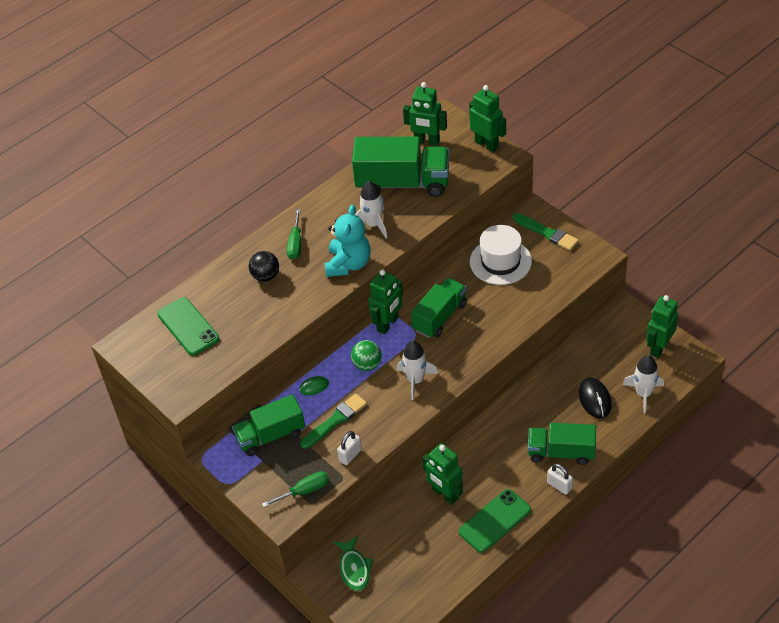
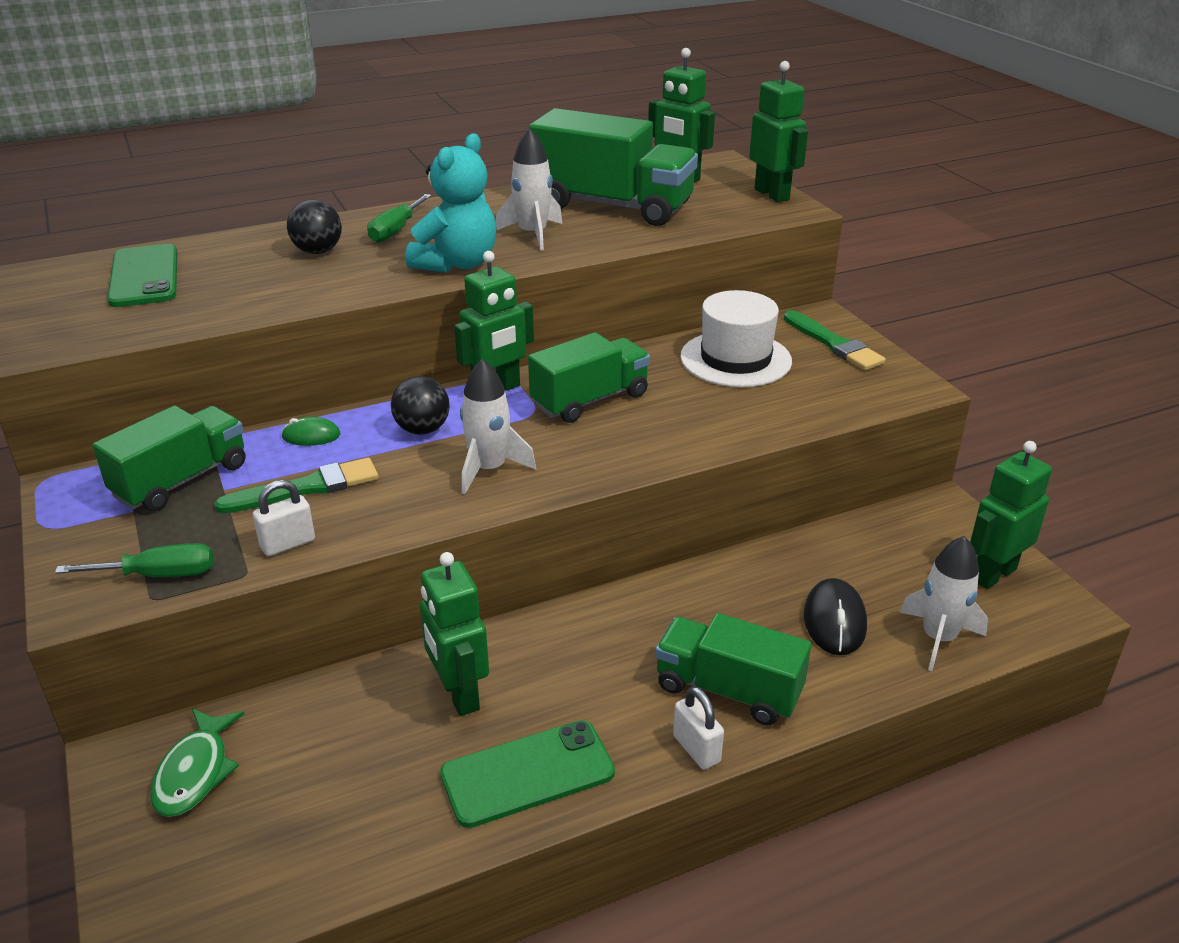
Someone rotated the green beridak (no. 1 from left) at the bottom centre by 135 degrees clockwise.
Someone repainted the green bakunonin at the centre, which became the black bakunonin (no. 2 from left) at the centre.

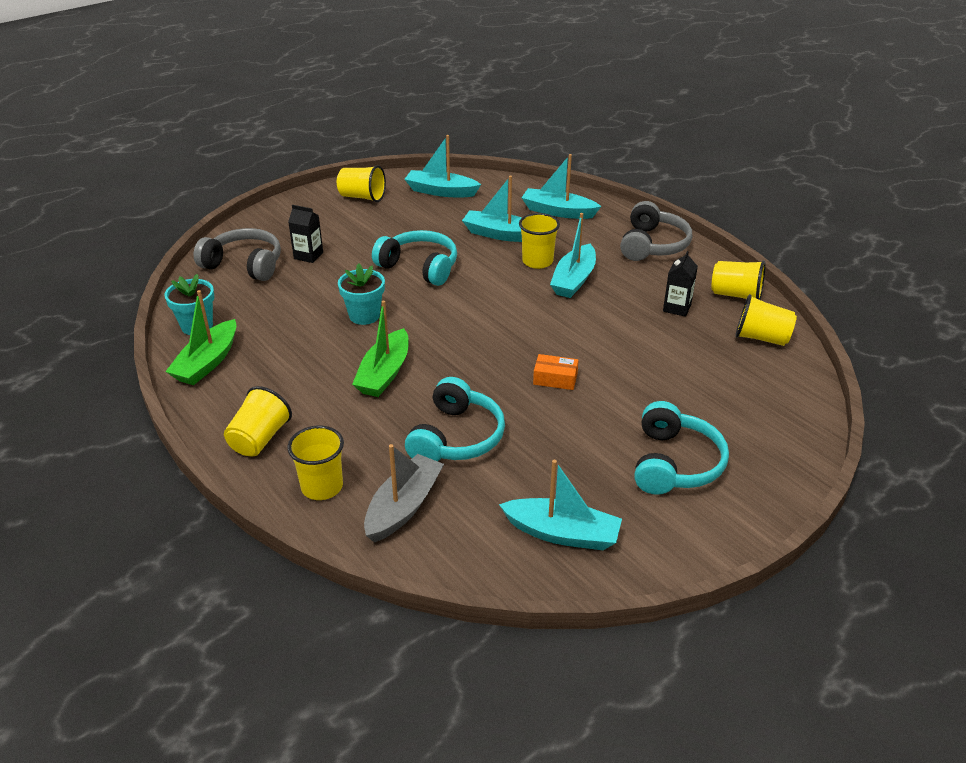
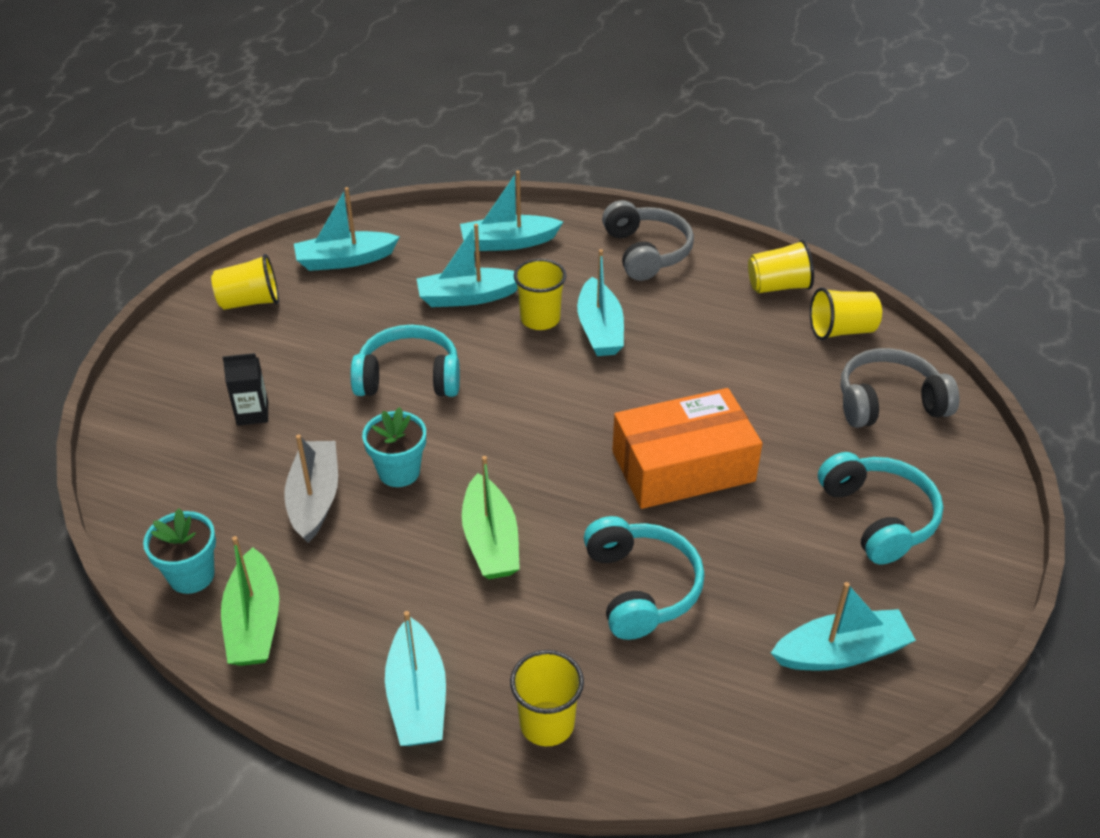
Someone carried the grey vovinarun (no. 1 from left in the first image) from the top left to the middle right.
Someone swapped the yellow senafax (no. 1 from left) at the middle left for the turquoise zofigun (no. 2 from left) at the bottom centre.
Someone carried the grey zofigun from the centre to the middle left.
Someone scaled the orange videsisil at the centre by 2.43.
Someone took away the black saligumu (no. 2 from left) at the middle right.

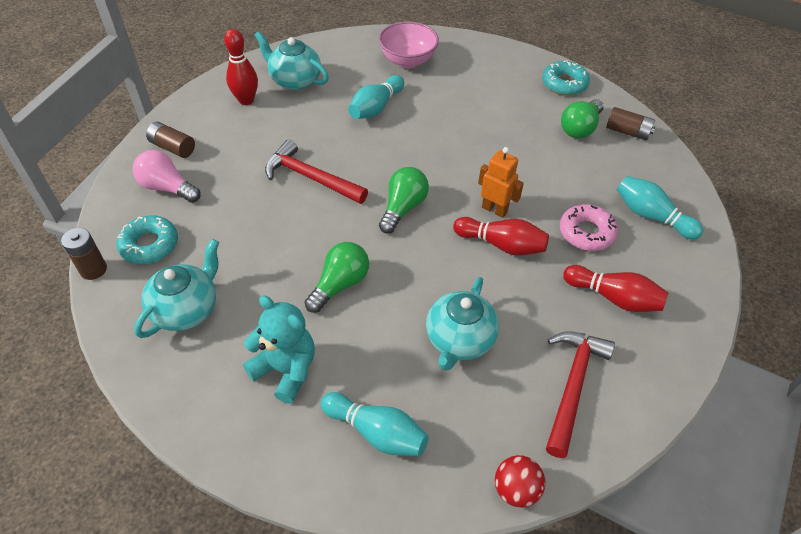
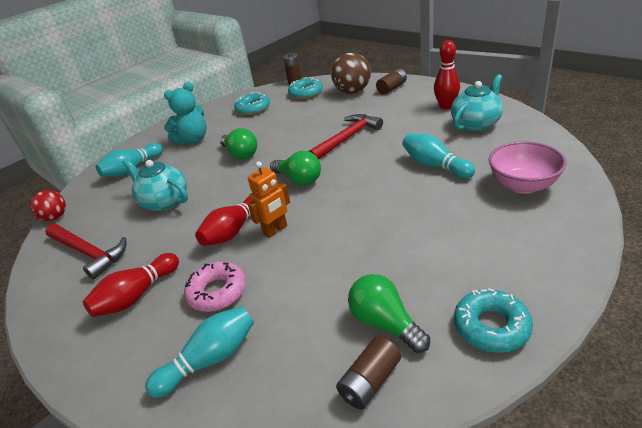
Someone swapped the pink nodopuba at the top left for the brown bakunonin at the top centre.
Someone swapped the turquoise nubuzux (no. 1 from left) at the middle left for the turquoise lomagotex (no. 1 from left) at the top centre.

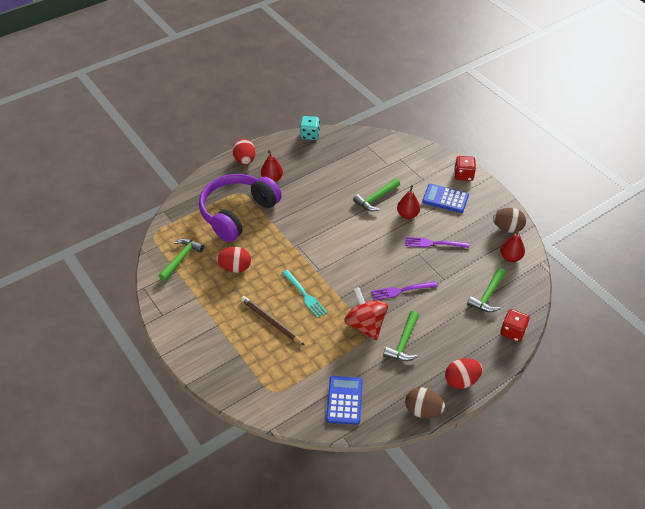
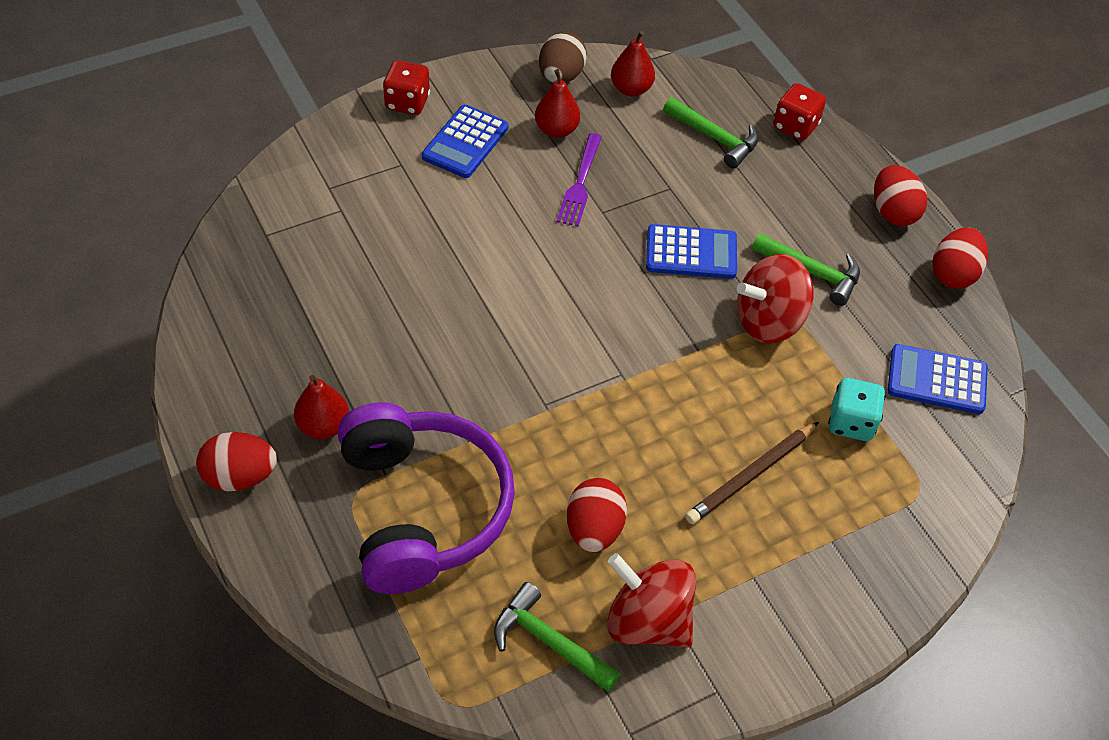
Someone rotated the purple vovinarun at the centre by 150 degrees counterclockwise.
Someone took away the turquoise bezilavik at the centre.
Someone carried the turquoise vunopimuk from the top centre to the middle right.
Someone took away the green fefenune (no. 2 from left) at the centre.
Someone swapped the purple bezilavik (no. 1 from left) at the centre for the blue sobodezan (no. 2 from left) at the centre.
Someone carried the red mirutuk (no. 2 from left) from the centre to the top centre.
Someone repainted the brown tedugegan (no. 1 from left) at the bottom centre, which became the red tedugegan (no. 4 from left) at the middle right.
Someone put down the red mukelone (no. 1 from left) at the bottom centre.

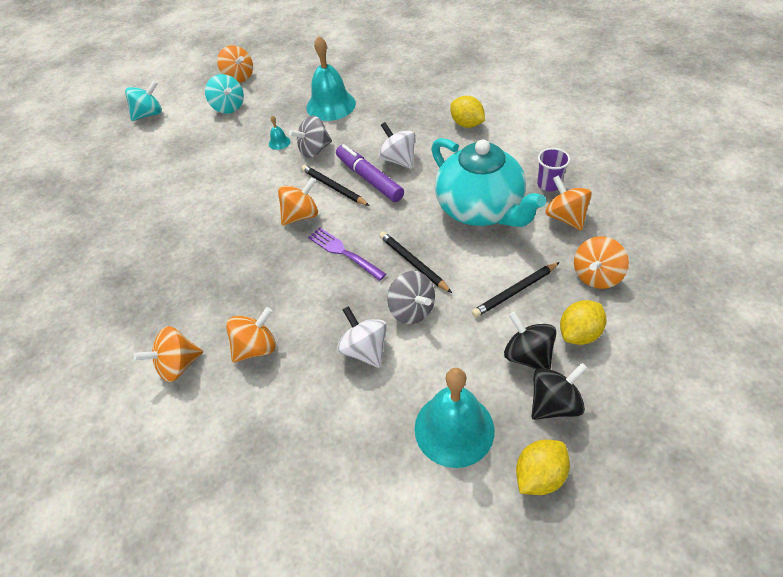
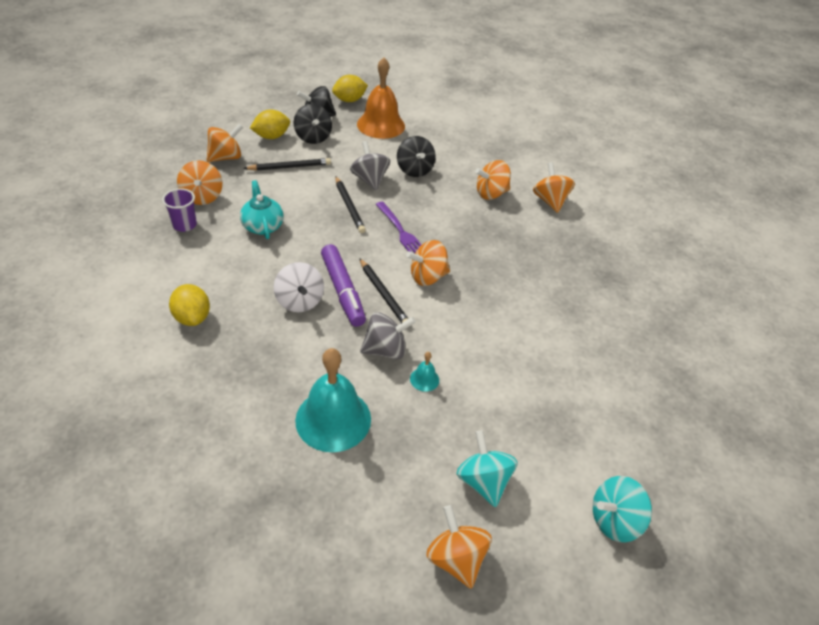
Someone rotated the orange mukelone (no. 1 from left in the first image) at the middle left by 90 degrees counterclockwise.
Someone repainted the white mukelone (no. 1 from left) at the centre, which became the black mukelone (no. 3 from left) at the top centre.
Someone repainted the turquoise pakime (no. 3 from left) at the bottom centre, which became the orange pakime at the top centre.
Someone scaled the turquoise nubuzux at the top centre by 0.50.

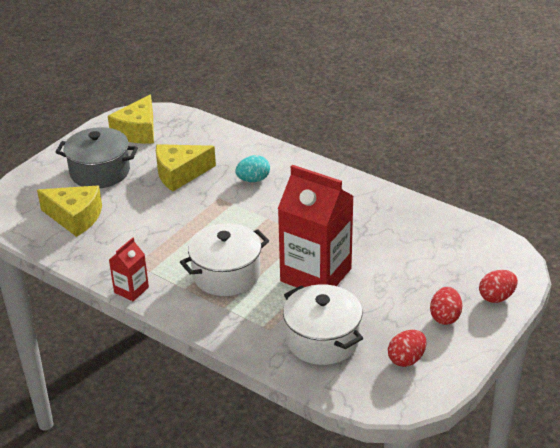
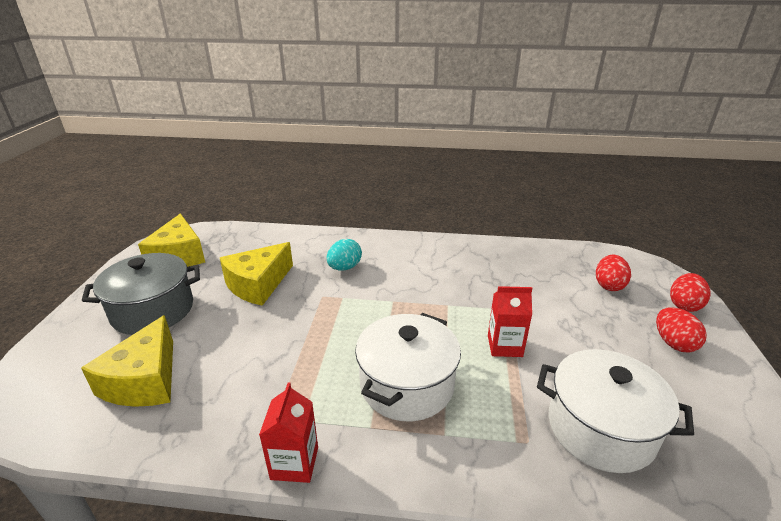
Someone rotated the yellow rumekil (no. 1 from left) at the middle left by 105 degrees clockwise.
Someone scaled the red saligumu (no. 2 from left) at the centre by 0.47.
Someone carried the red tedugegan (no. 1 from left) from the bottom right to the middle right.

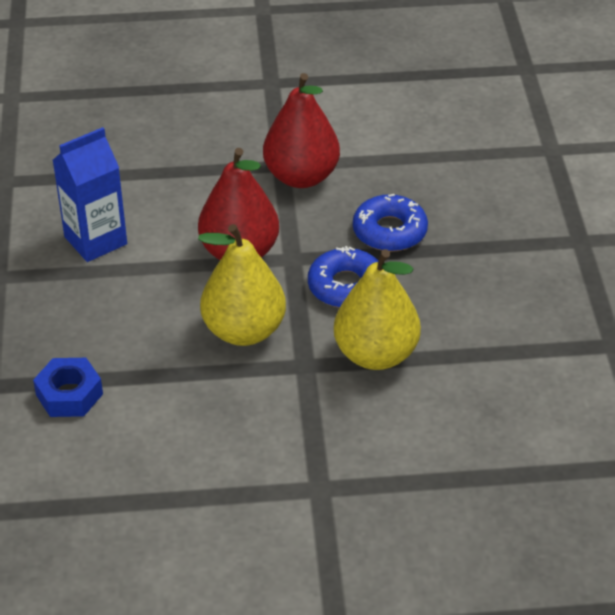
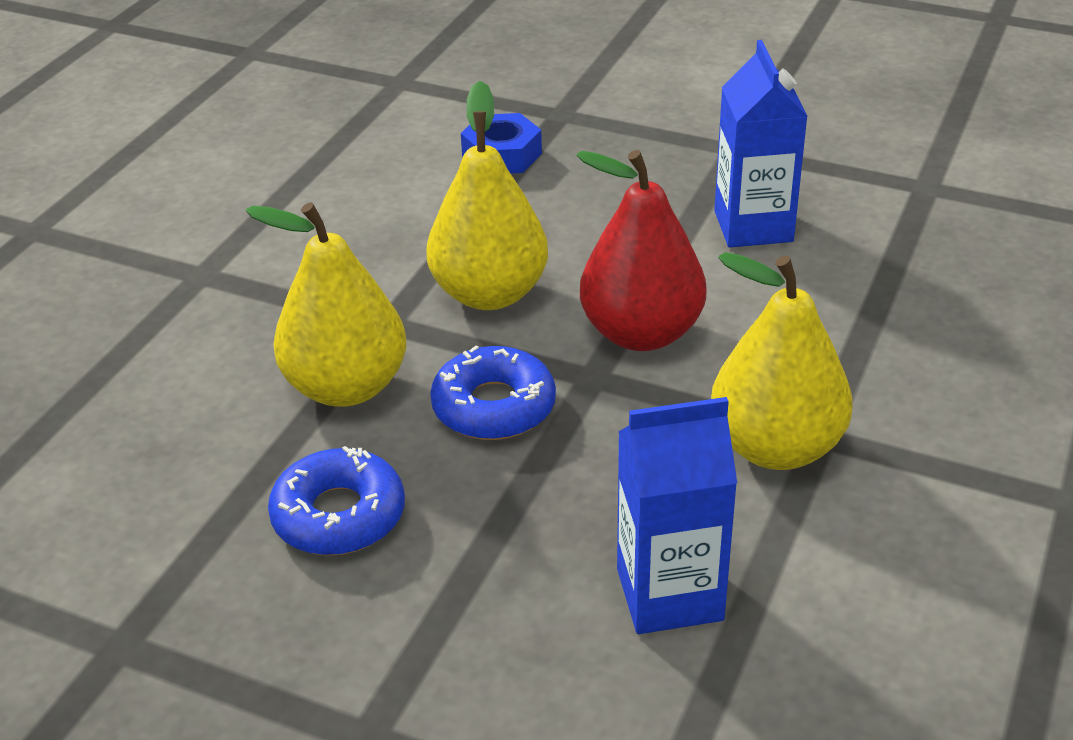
Someone repainted the red mirutuk (no. 2 from left) at the top centre, which became the yellow mirutuk (no. 3 from left) at the middle right.
Someone carried the blue lomagotex (no. 2 from left in the first image) from the centre to the bottom left.
Someone put down the blue saligumu (no. 1 from left) at the bottom centre.

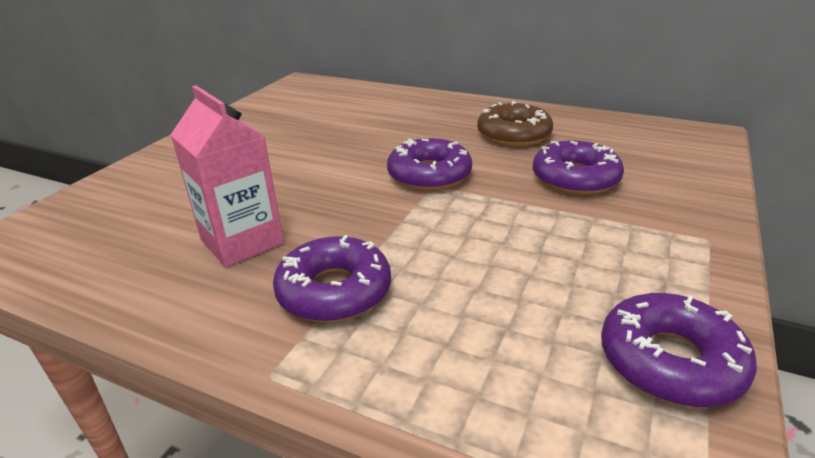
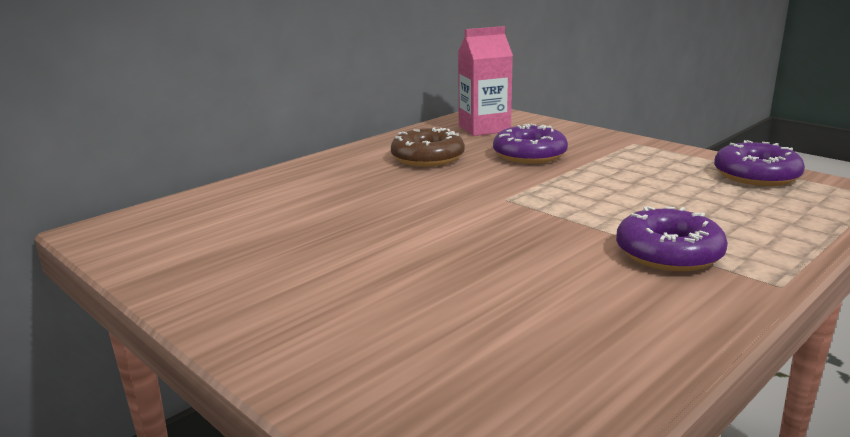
Someone carried the pink saligumu from the middle left to the top centre.
Someone took away the purple lomagotex (no. 2 from left) at the centre.

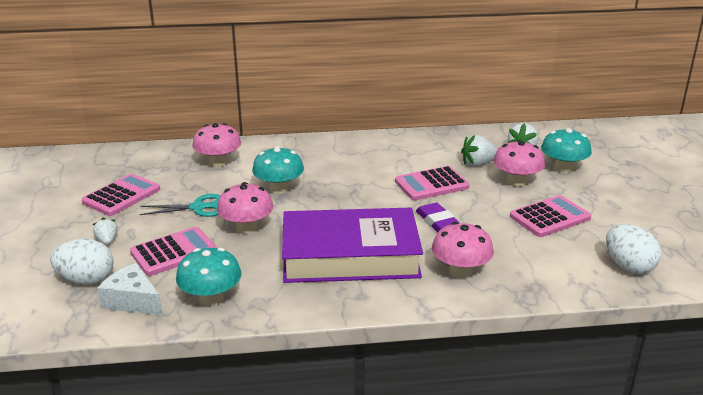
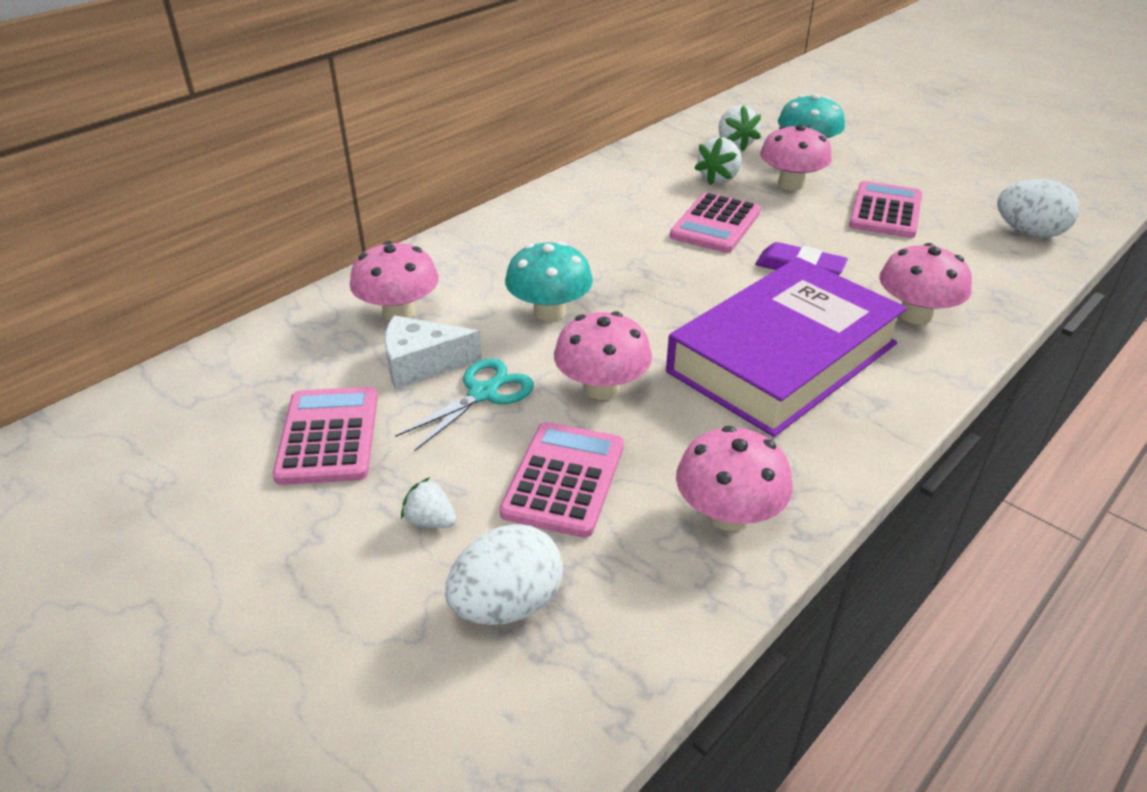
Someone carried the white rumekil from the bottom left to the centre.
Someone repainted the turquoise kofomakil (no. 1 from left) at the bottom left, which became the pink kofomakil (no. 3 from left) at the centre.

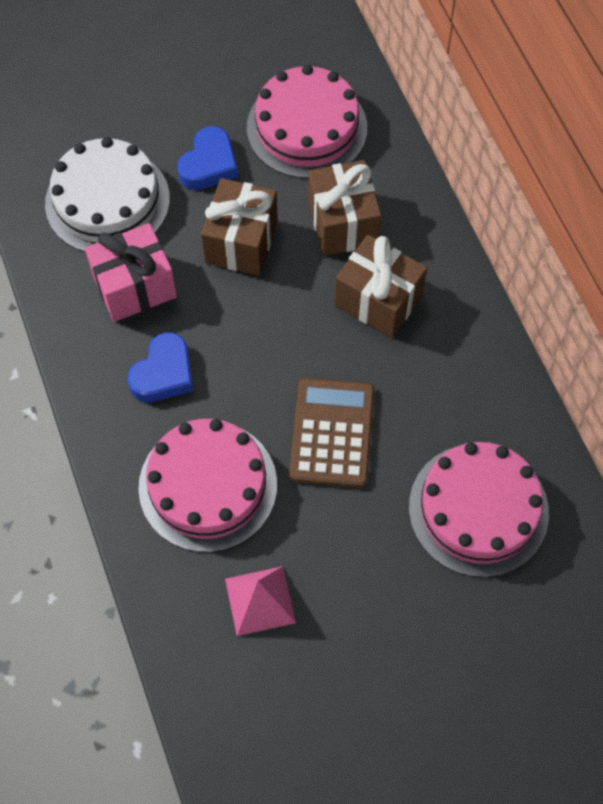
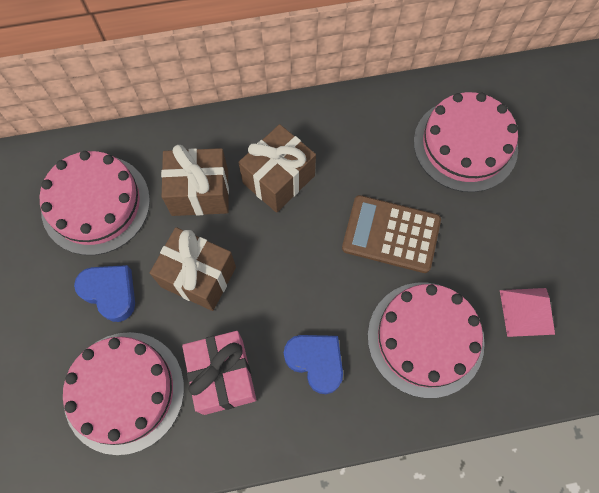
Someone repainted the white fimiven at the top left, which became the pink fimiven (no. 2 from left) at the bottom left.

